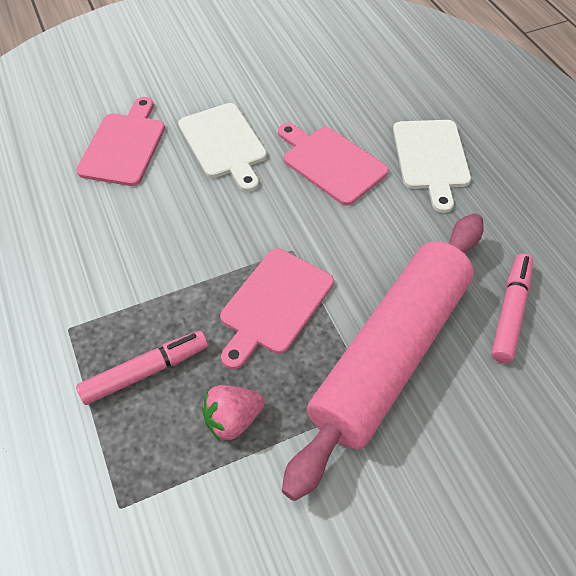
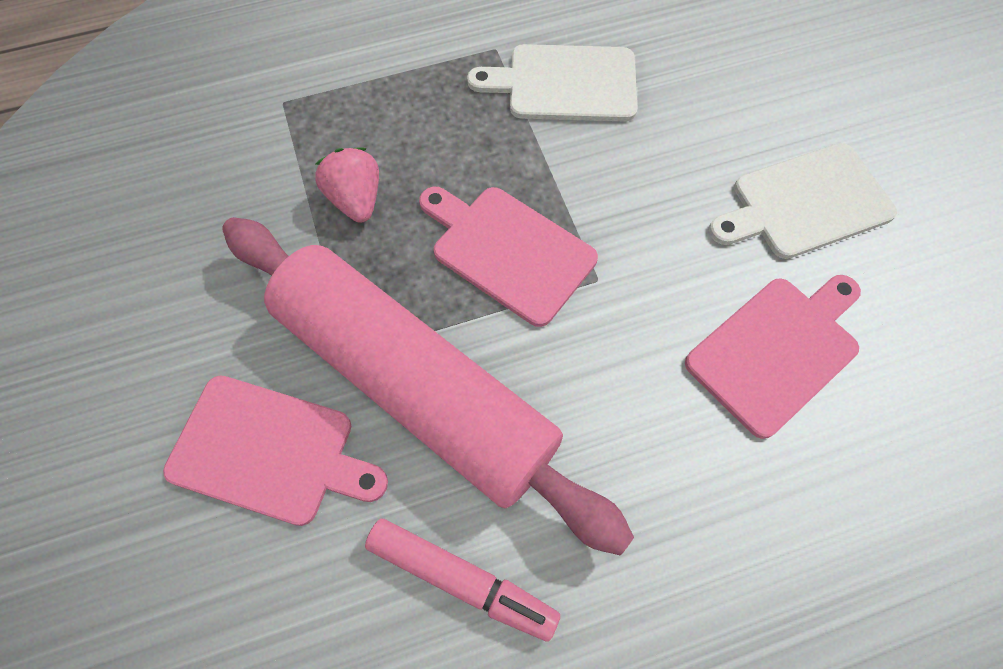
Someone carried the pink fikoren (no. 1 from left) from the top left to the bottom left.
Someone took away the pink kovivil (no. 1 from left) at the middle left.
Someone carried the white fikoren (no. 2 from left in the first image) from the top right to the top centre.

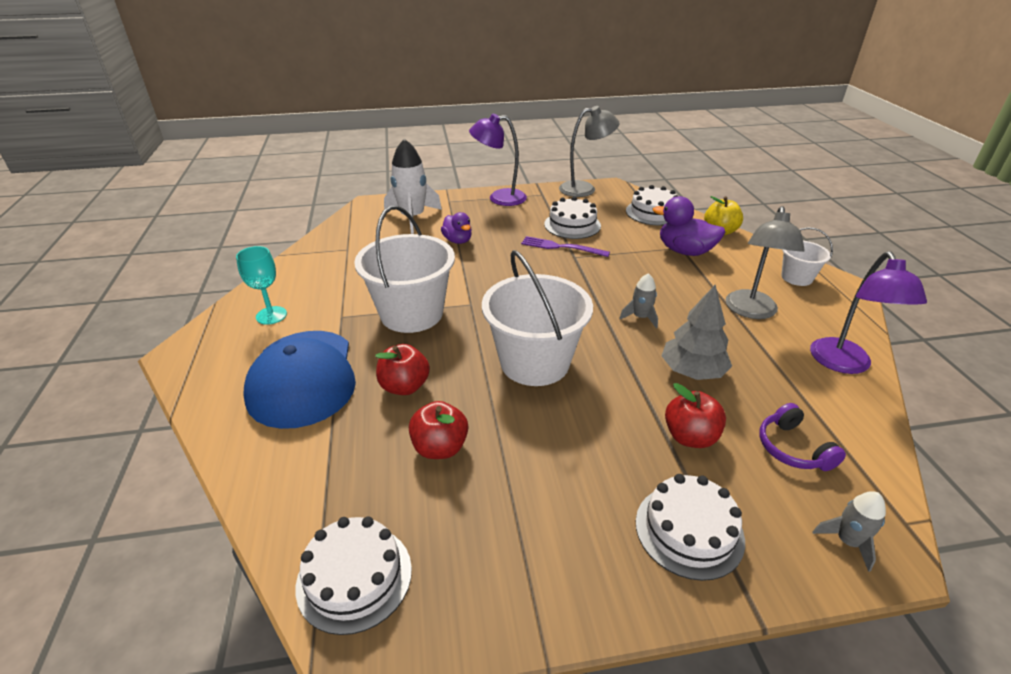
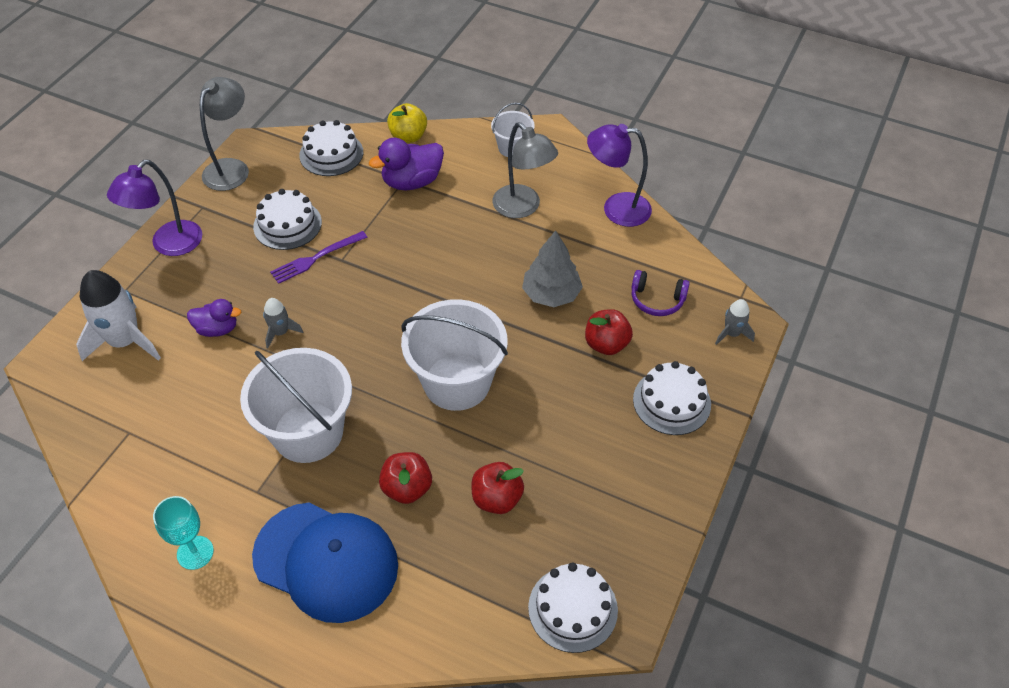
Someone carried the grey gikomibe (no. 1 from left) from the centre to the middle left.
Someone rotated the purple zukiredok (no. 2 from left) at the middle right by 150 degrees clockwise.

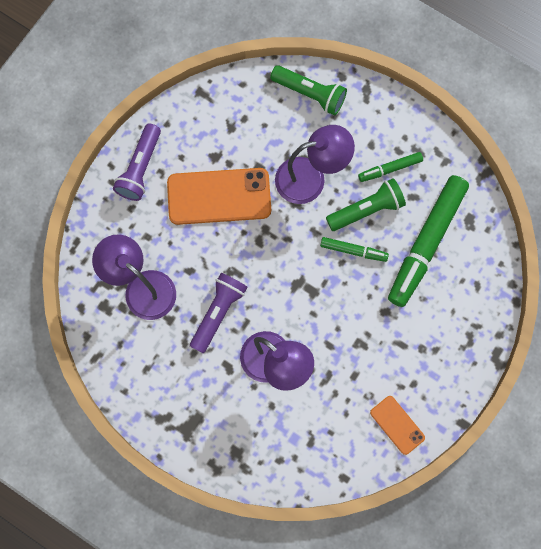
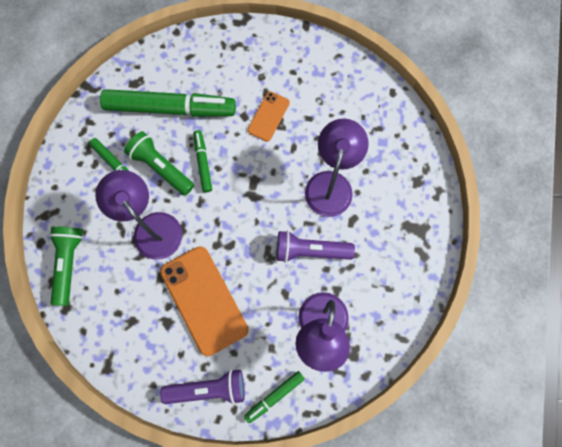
Someone carried the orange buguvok (no. 2 from left) from the bottom right to the top centre.
Someone put down the green kovivil (no. 4 from left) at the bottom centre.

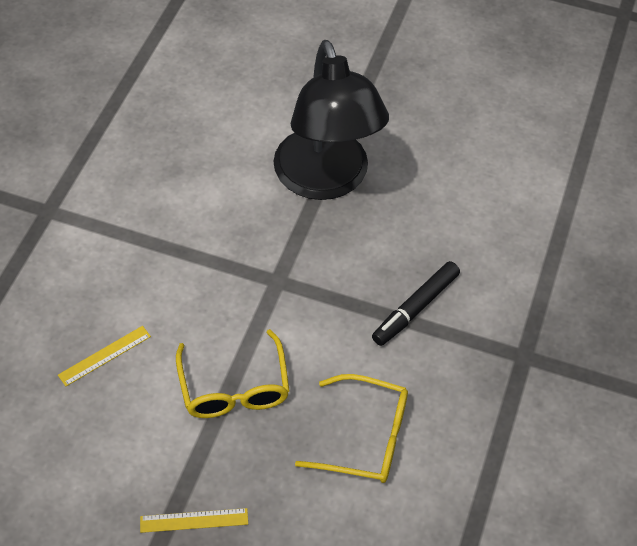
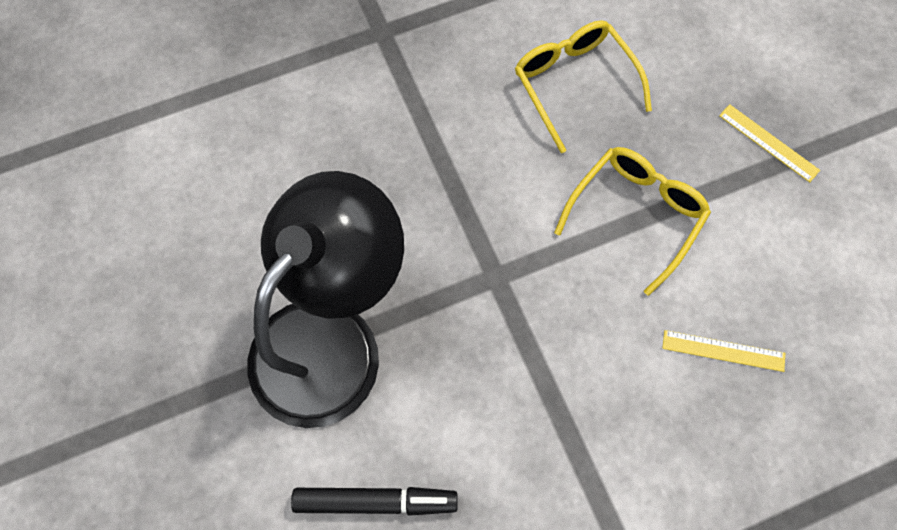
Someone carried the black kovivil from the centre to the bottom centre.

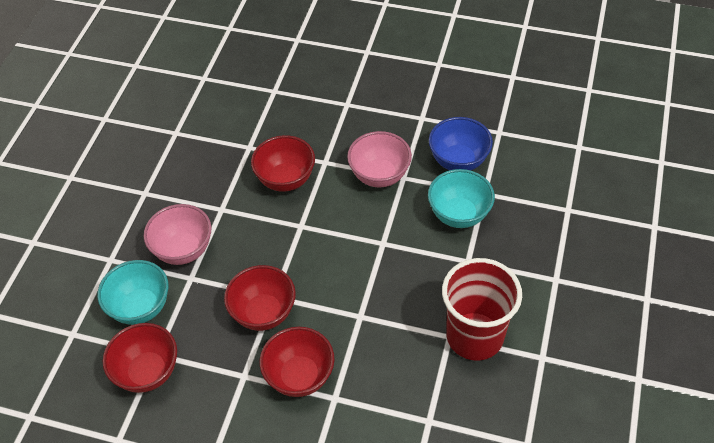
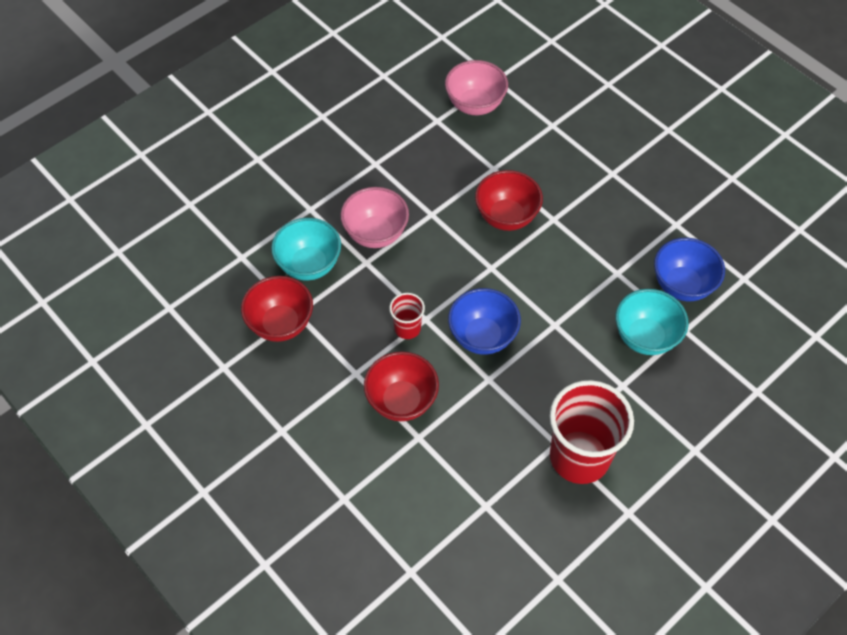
Someone swapped the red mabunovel (no. 2 from left) at the bottom centre for the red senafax (no. 1 from left) at the centre.
Someone carried the pink mabunovel (no. 2 from left) from the centre to the top centre.
Someone put down the blue mabunovel (no. 1 from left) at the centre.

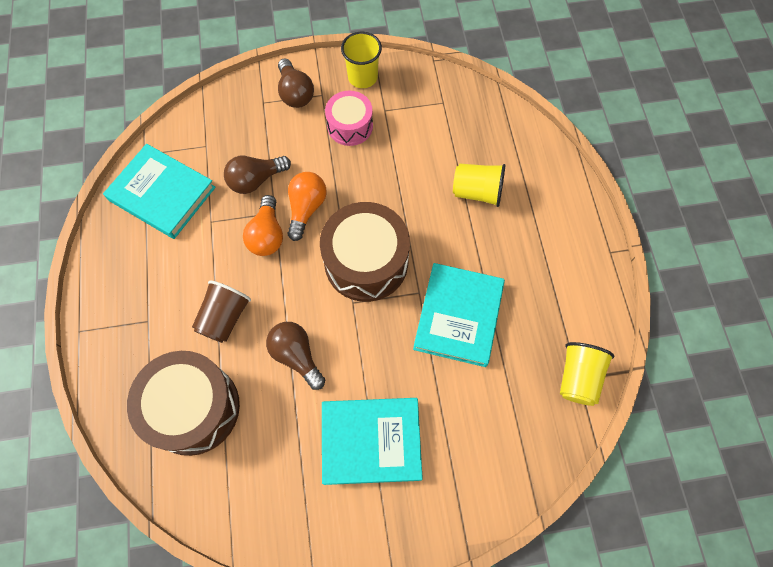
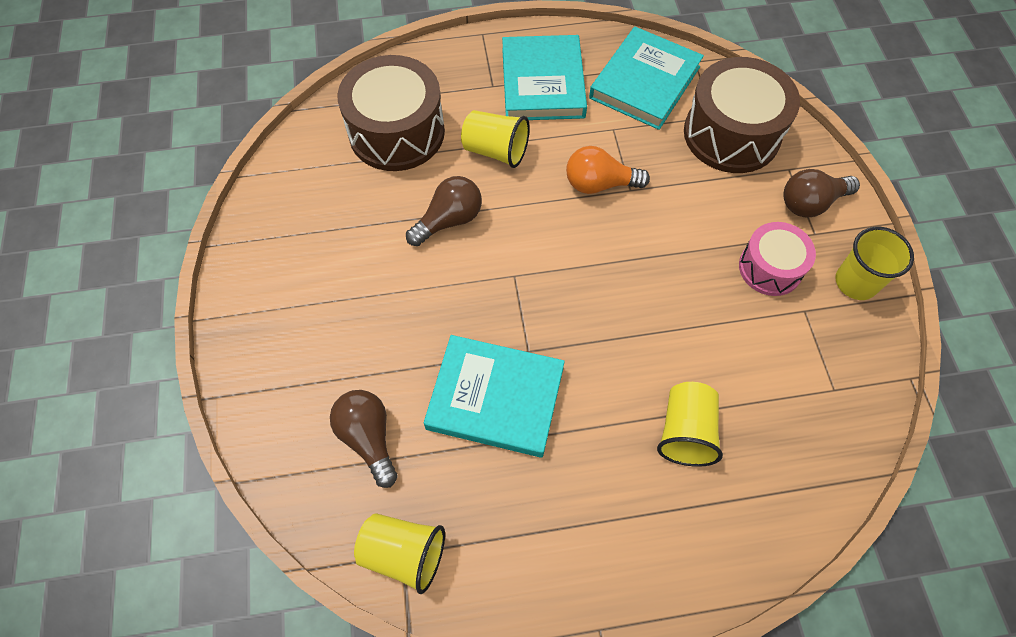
Someone repainted the brown senafax at the middle left, which became the yellow senafax (no. 2 from left) at the top centre.
Someone carried the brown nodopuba (no. 1 from left) from the top left to the bottom centre.
Someone took away the orange nodopuba (no. 2 from left) at the centre.
Someone carried the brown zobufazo (no. 2 from left) from the centre to the top right.
Someone carried the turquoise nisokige (no. 2 from left) from the bottom centre to the top centre.

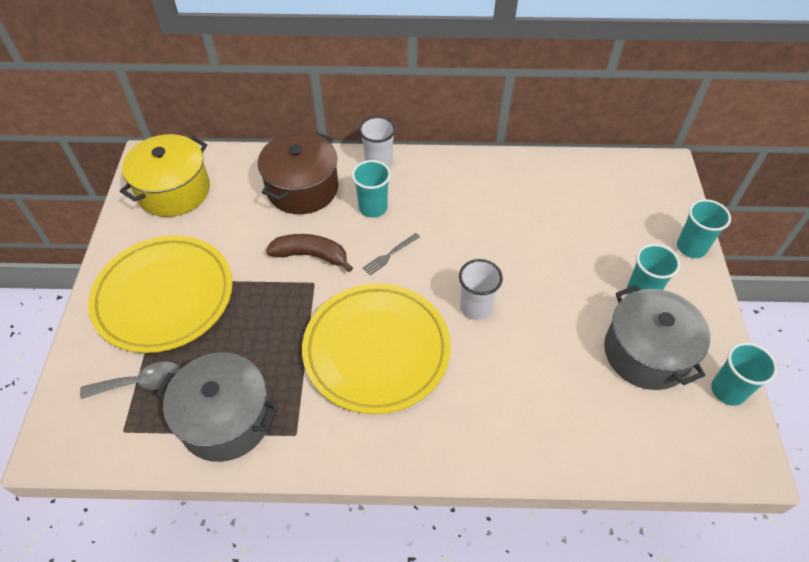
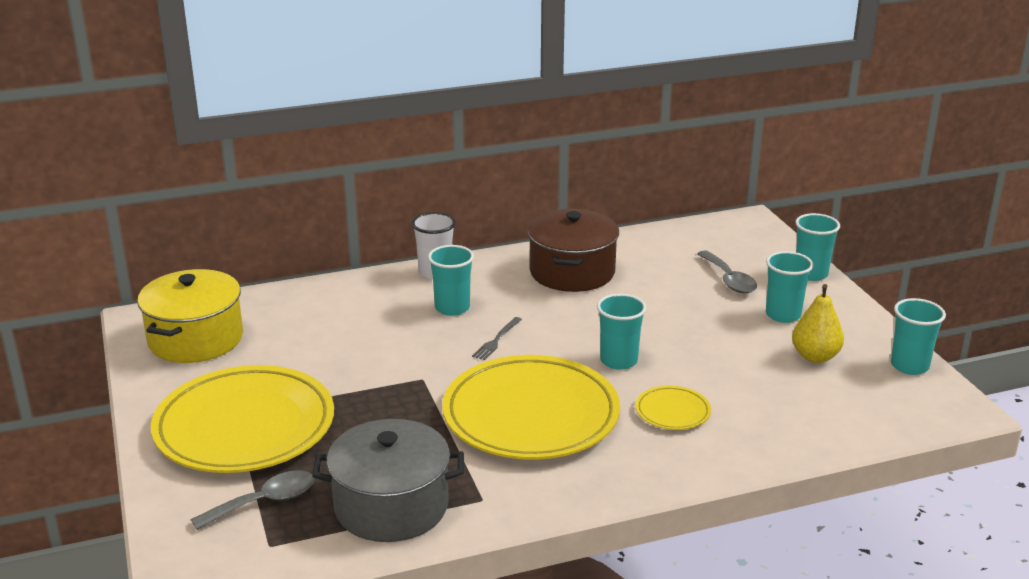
Someone carried the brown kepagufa from the top centre to the centre.
Someone took away the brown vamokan at the centre.
Someone repainted the white senafax (no. 2 from left) at the centre, which became the turquoise senafax (no. 2 from left) at the centre.
Someone swapped the grey kepagufa (no. 2 from left) at the middle right for the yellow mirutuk at the middle right.
Someone put down the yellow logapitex (no. 3 from left) at the bottom centre.
Someone put down the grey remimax (no. 2 from left) at the middle right.

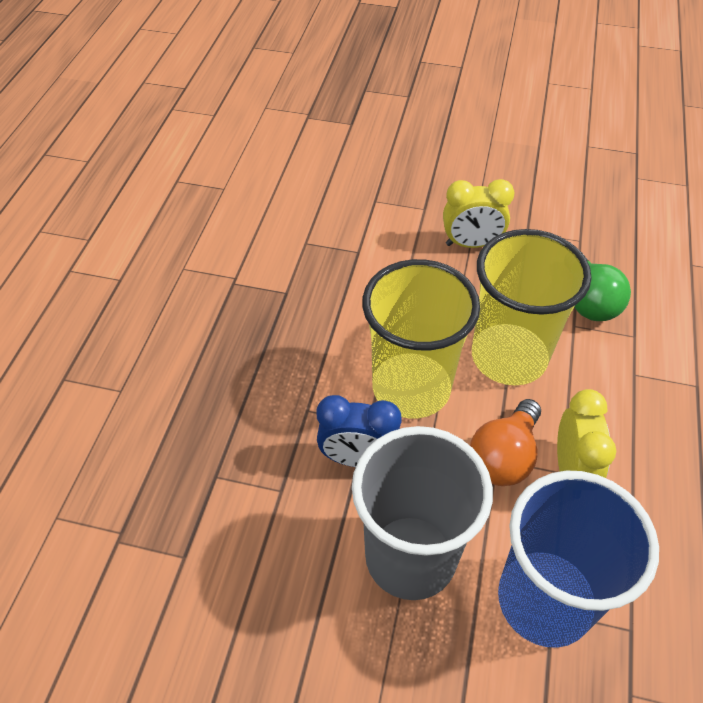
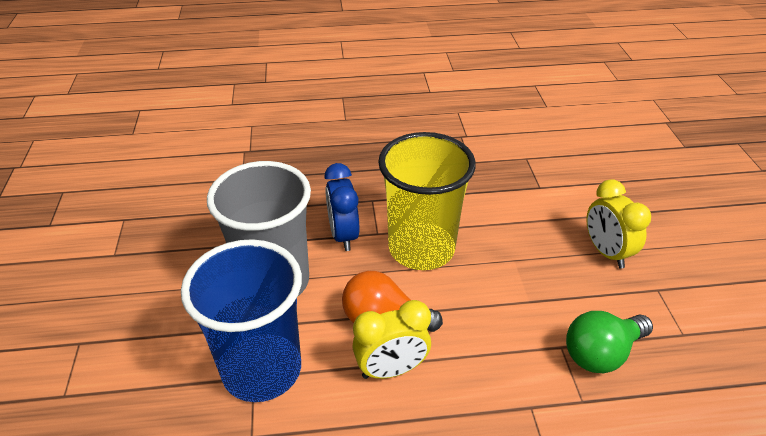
Someone took away the yellow senafax (no. 2 from left) at the middle right.

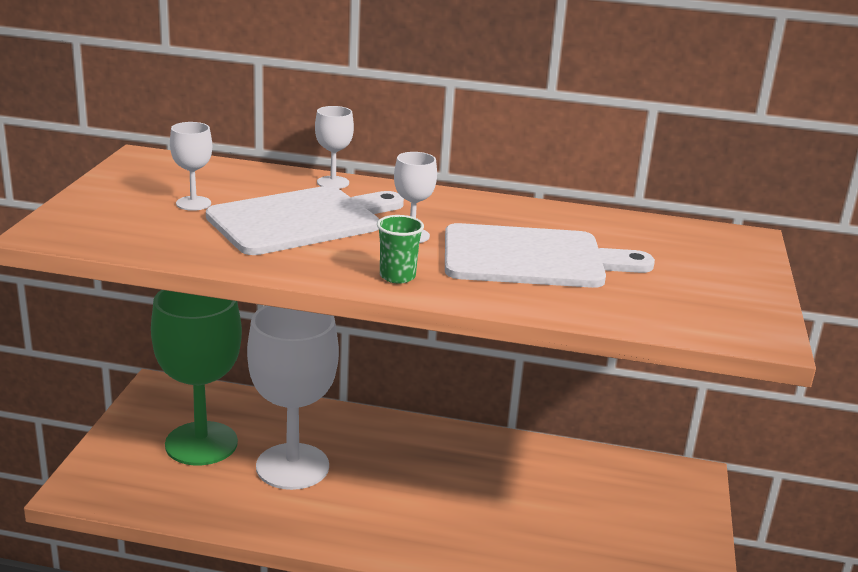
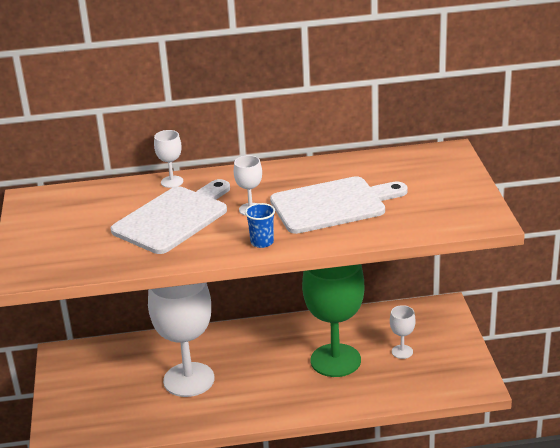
Someone carried the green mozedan from the middle left to the bottom centre.
Someone carried the white mozedan (no. 1 from left in the first image) from the top left to the bottom right.
Someone repainted the green senafax at the centre, which became the blue senafax at the centre.

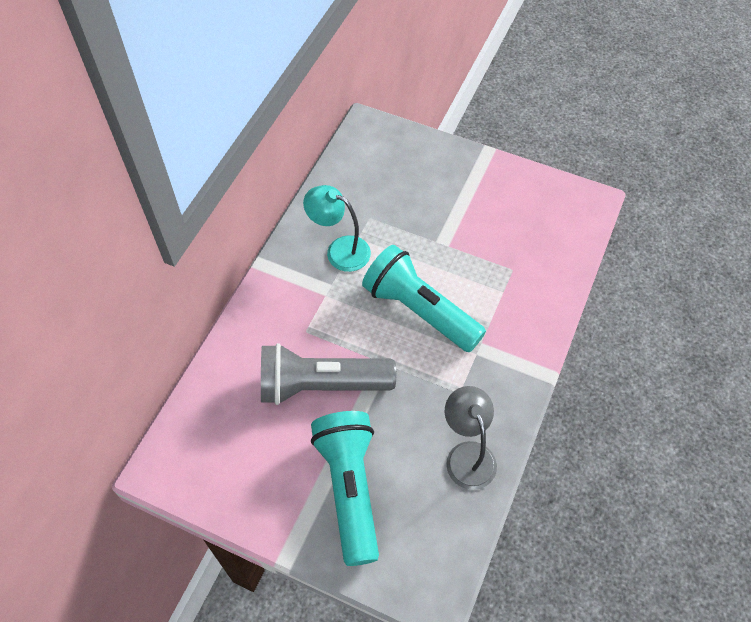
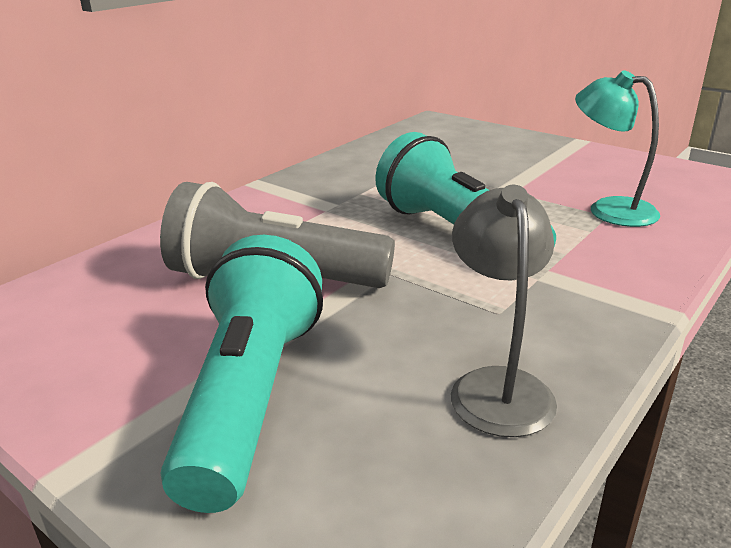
Someone carried the turquoise zukiredok from the centre to the top right.

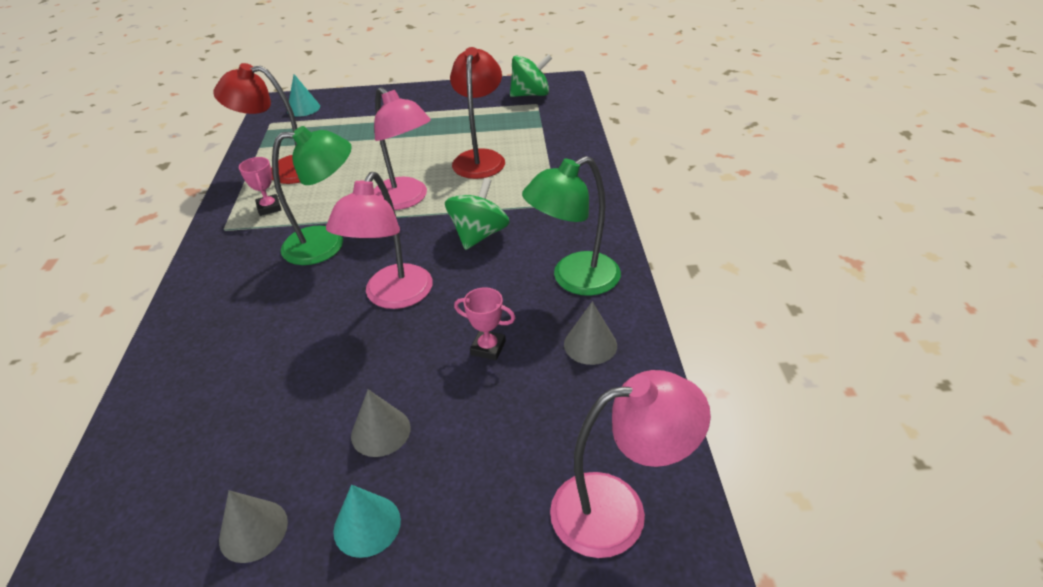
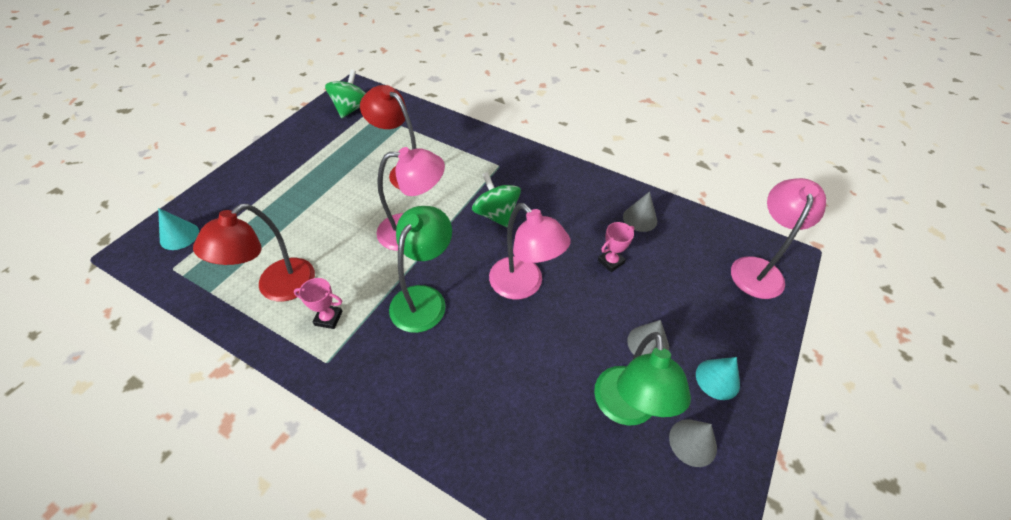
Someone carried the green zukiredok (no. 2 from left) from the centre to the bottom centre.

